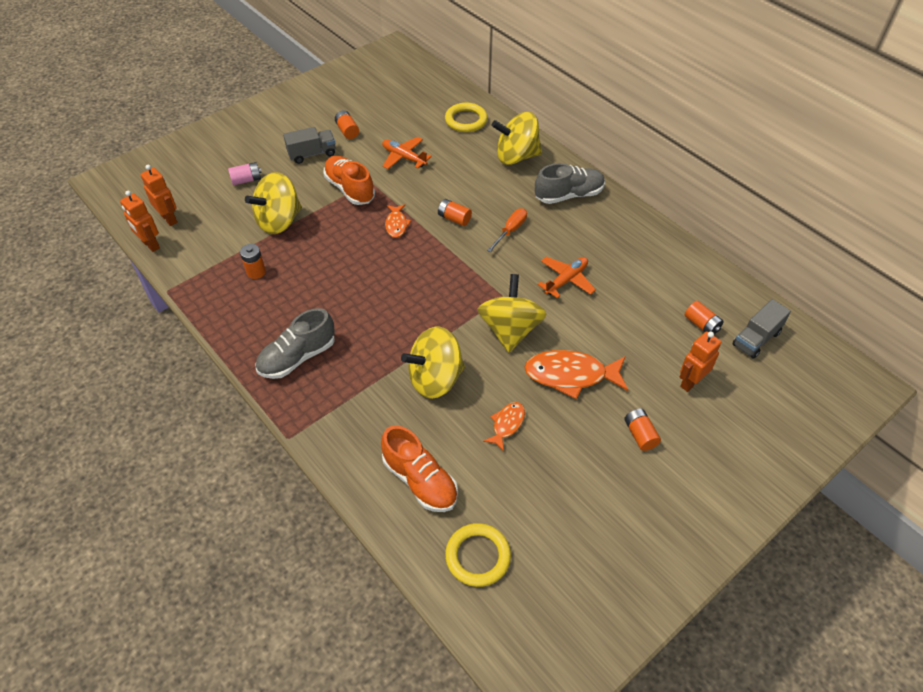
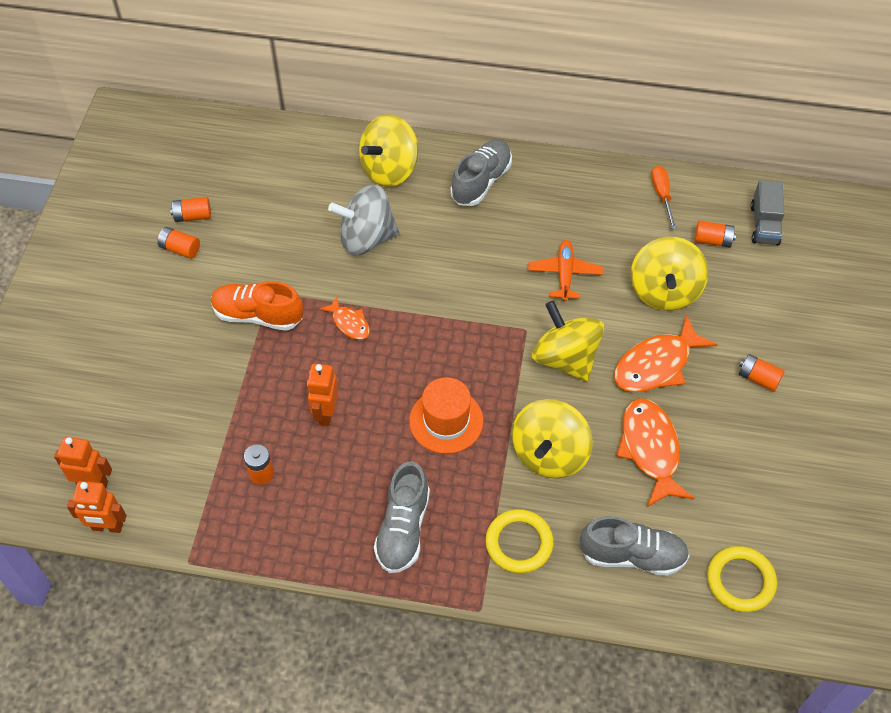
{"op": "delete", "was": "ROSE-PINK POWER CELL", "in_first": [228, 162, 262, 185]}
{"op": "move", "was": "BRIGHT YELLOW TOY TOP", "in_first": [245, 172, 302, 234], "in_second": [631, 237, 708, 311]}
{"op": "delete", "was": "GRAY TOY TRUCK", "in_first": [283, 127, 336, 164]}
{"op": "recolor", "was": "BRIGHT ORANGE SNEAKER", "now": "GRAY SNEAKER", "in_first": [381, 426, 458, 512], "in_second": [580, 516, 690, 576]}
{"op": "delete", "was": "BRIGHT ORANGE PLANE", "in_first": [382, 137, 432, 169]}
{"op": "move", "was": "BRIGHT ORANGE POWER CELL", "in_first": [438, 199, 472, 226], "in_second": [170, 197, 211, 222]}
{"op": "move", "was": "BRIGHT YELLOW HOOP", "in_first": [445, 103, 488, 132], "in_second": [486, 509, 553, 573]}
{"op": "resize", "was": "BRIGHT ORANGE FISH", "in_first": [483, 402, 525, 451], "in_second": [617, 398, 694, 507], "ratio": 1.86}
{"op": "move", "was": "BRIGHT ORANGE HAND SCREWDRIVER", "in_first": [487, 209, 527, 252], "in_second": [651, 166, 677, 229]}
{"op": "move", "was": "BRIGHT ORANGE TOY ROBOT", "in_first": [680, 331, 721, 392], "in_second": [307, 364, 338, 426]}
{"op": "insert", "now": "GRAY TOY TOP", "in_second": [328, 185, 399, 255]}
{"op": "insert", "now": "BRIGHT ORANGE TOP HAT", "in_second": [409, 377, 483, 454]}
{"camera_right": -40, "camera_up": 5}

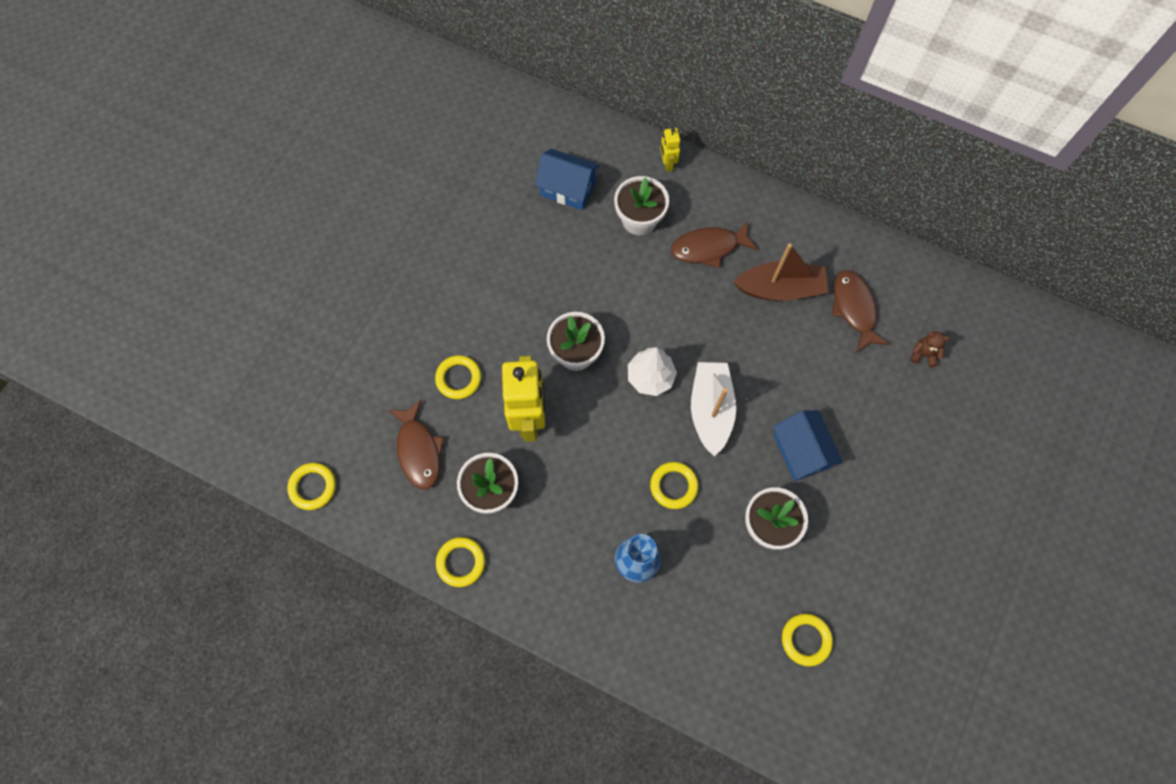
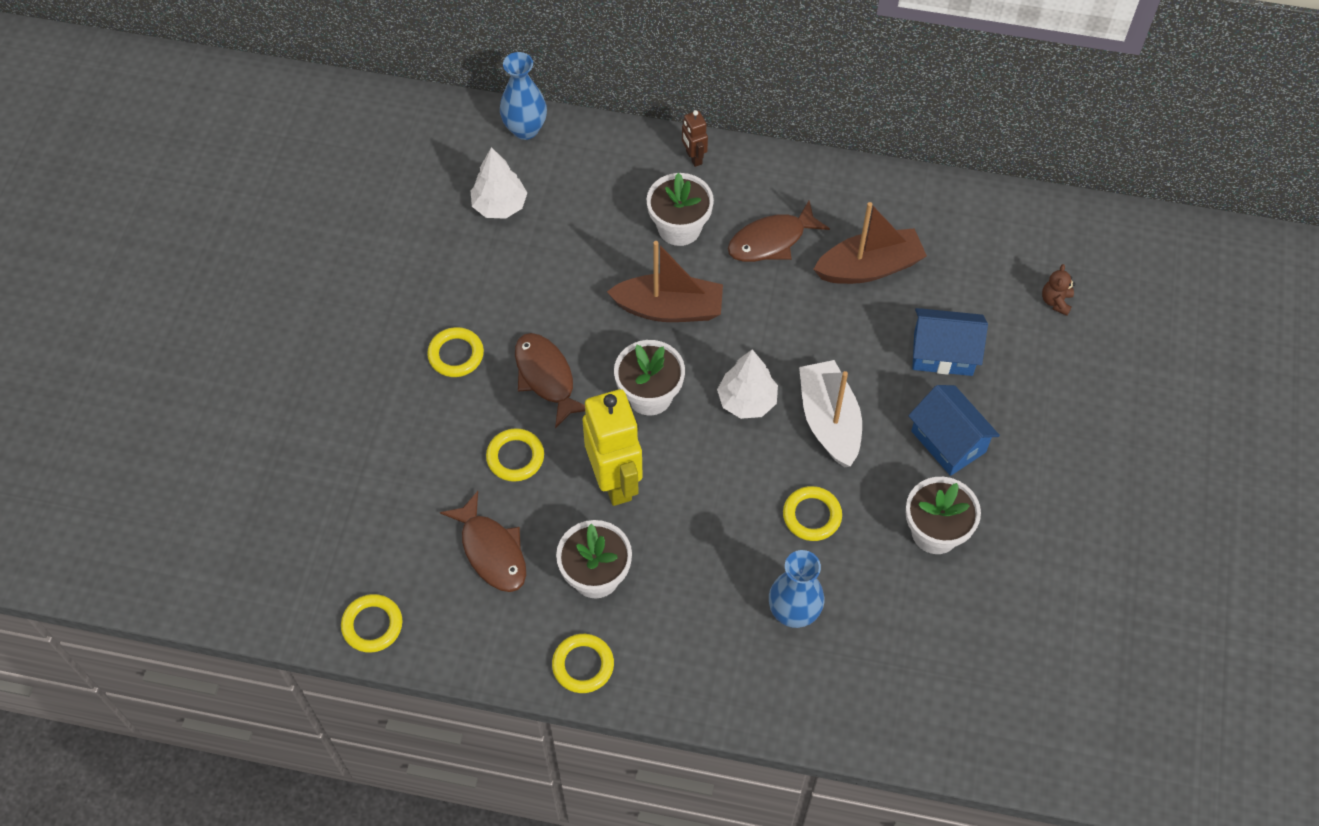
{"op": "move", "was": "BLUE TOY HOUSE", "in_first": [535, 149, 600, 210], "in_second": [912, 308, 988, 376]}
{"op": "recolor", "was": "BRIGHT YELLOW TOY ROBOT", "now": "RUSSET TOY ROBOT", "in_first": [660, 128, 680, 172], "in_second": [682, 110, 708, 167]}
{"op": "move", "was": "BRIGHT YELLOW HOOP", "in_first": [782, 614, 833, 666], "in_second": [427, 327, 484, 377]}
{"op": "move", "was": "RUSSET FISH", "in_first": [832, 270, 889, 353], "in_second": [515, 333, 585, 428]}
{"op": "rotate", "was": "RUSSET TEDDY", "in_first": [910, 331, 950, 367], "in_second": [1042, 264, 1075, 316], "clockwise": -75}
{"op": "insert", "now": "SNOW-WHITE TREE", "in_second": [471, 147, 527, 219]}
{"op": "insert", "now": "BLUE FLOWER VASE", "in_second": [500, 52, 547, 140]}
{"op": "insert", "now": "RUSSET BOAT", "in_second": [607, 241, 723, 322]}
{"camera_right": -15, "camera_up": -10}

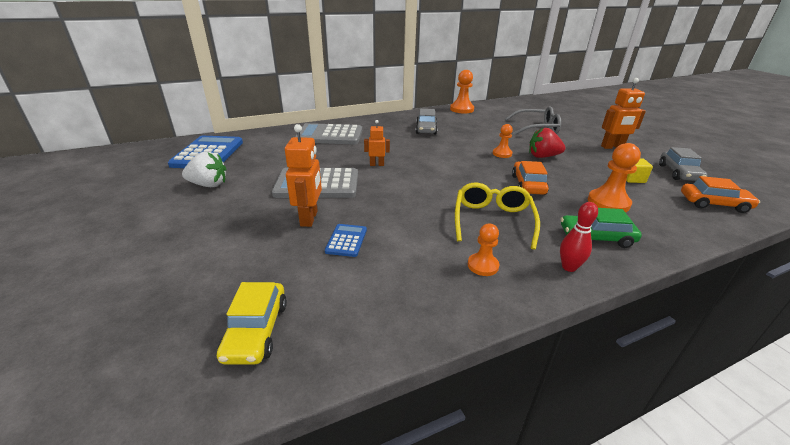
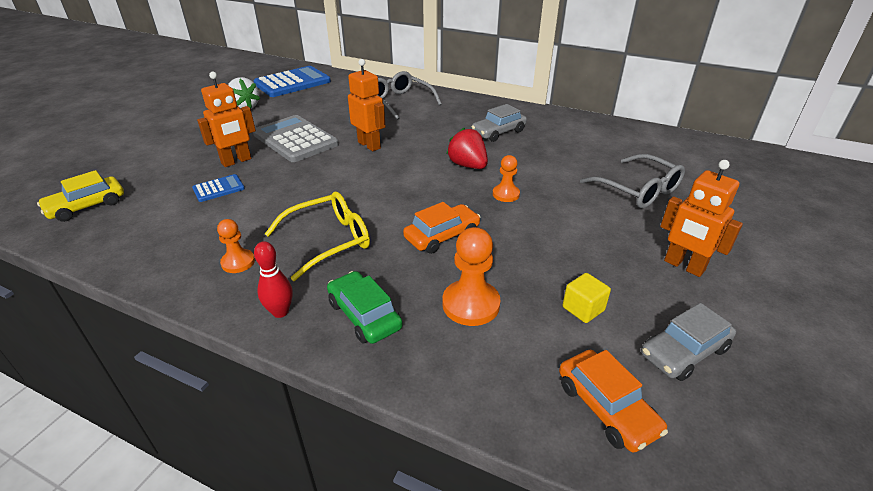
{"op": "replace", "was": "GRAY POCKET CALCULATOR", "now": "GRAY EYEGLASSES", "in_first": [295, 123, 362, 145], "in_second": [377, 71, 442, 120]}
{"op": "resize", "was": "BRIGHT ORANGE TOY ROBOT", "in_first": [364, 120, 390, 166], "in_second": [348, 59, 386, 151], "ratio": 1.65}
{"op": "delete", "was": "BRIGHT ORANGE PAWN", "in_first": [450, 70, 474, 113]}
{"op": "move", "was": "CRIMSON STRAWBERRY", "in_first": [529, 128, 566, 158], "in_second": [446, 128, 488, 169]}
{"camera_right": 50, "camera_up": 5}

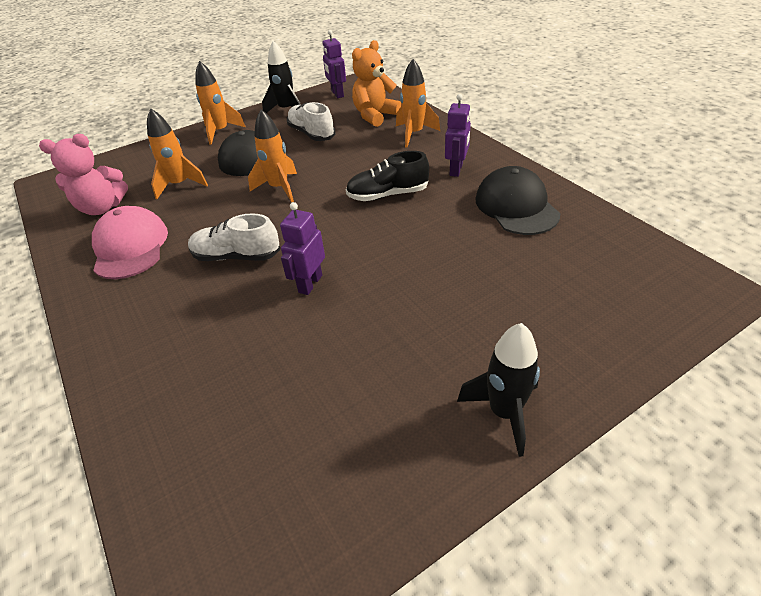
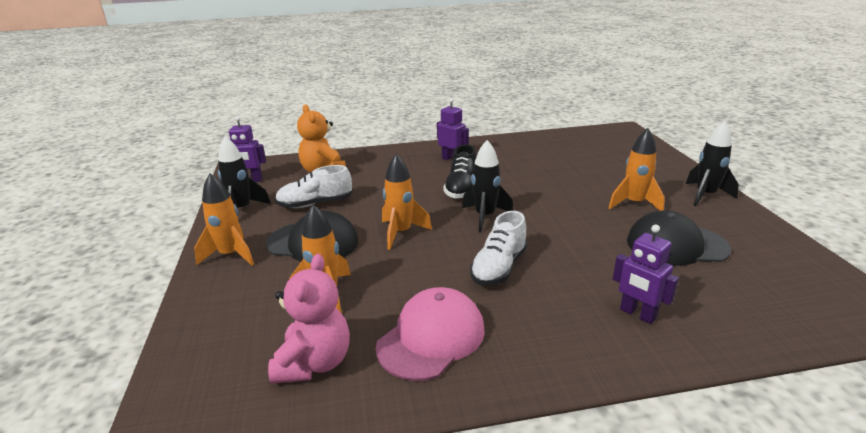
{"op": "rotate", "was": "ROSE-PINK PEAKED CAP", "in_first": [92, 206, 168, 279], "in_second": [375, 287, 485, 381], "clockwise": 120}
{"op": "move", "was": "VIOLET TOY ROBOT", "in_first": [280, 202, 325, 295], "in_second": [613, 225, 679, 324]}
{"op": "move", "was": "BRIGHT ORANGE ROCKET", "in_first": [396, 59, 440, 148], "in_second": [609, 128, 665, 211]}
{"op": "move", "was": "JET-BLACK PEAKED CAP", "in_first": [475, 166, 560, 235], "in_second": [627, 210, 731, 266]}
{"op": "insert", "now": "JET-BLACK ROCKET", "in_second": [462, 140, 513, 232]}
{"camera_right": -70, "camera_up": -15}

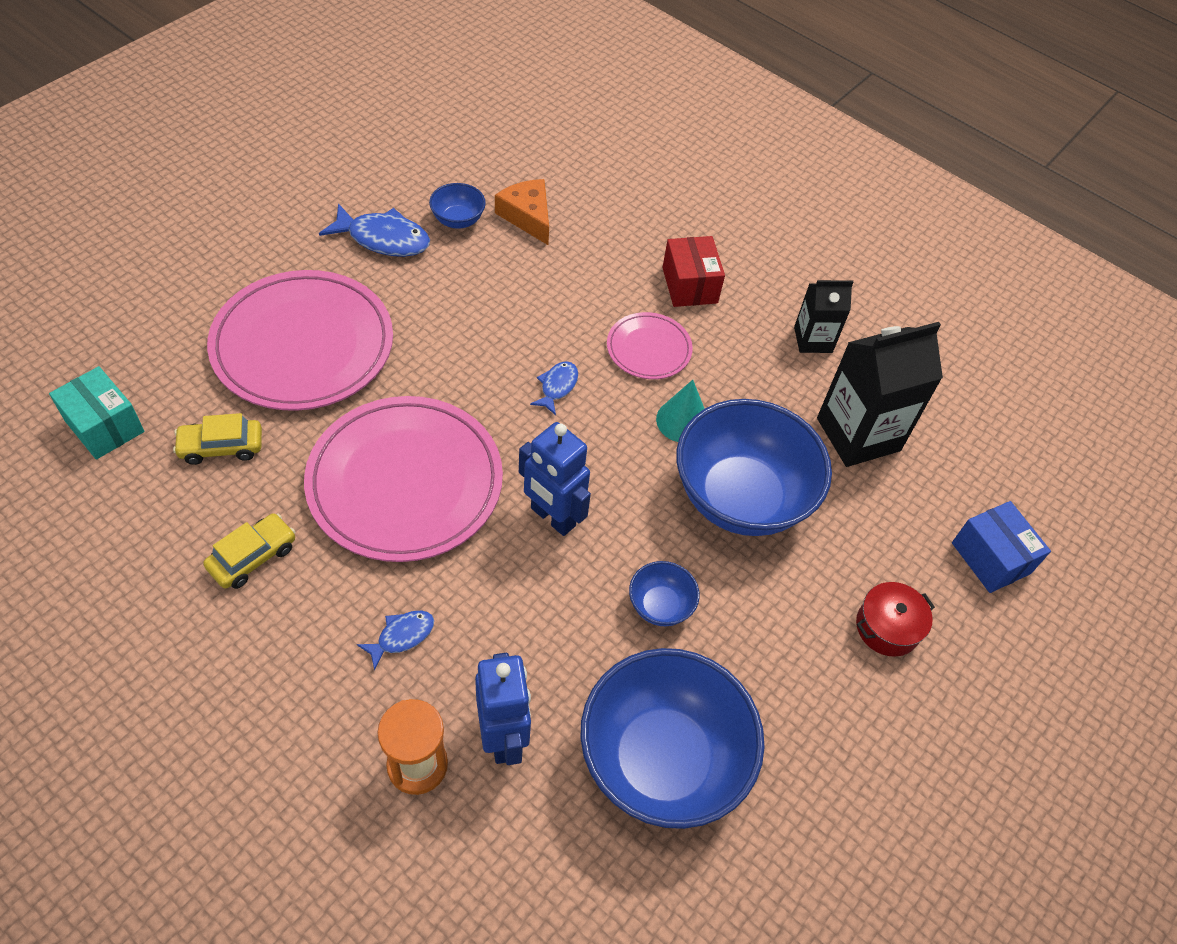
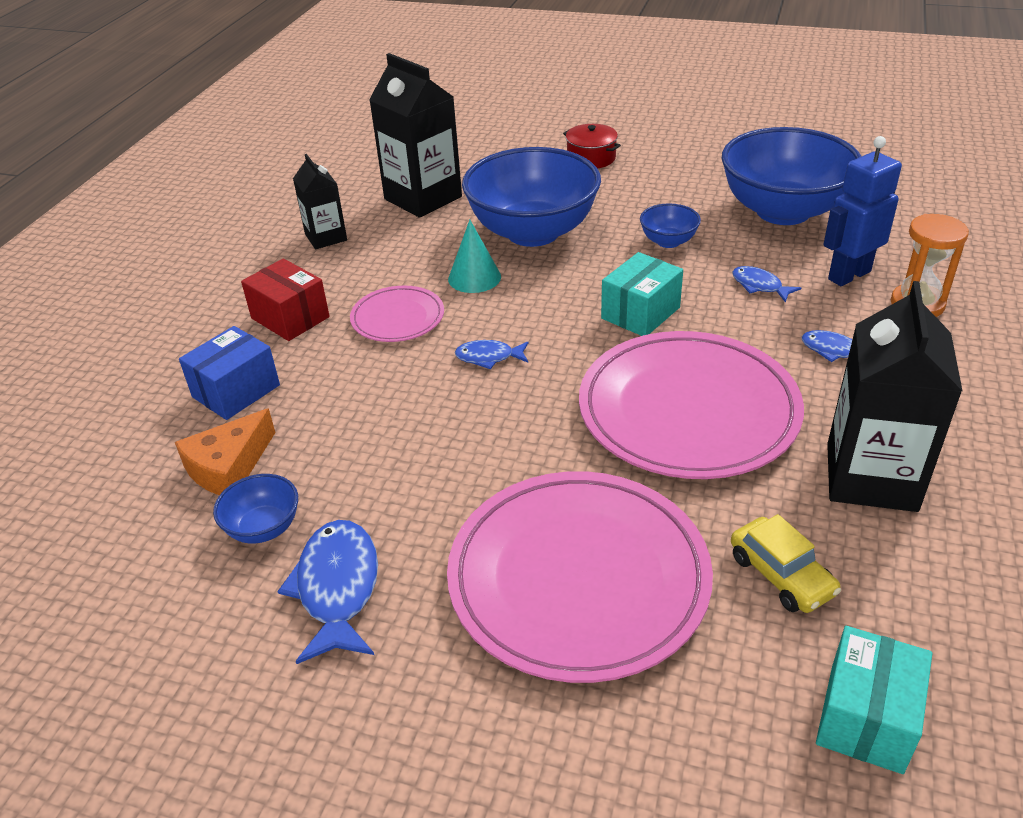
{"op": "replace", "was": "BRIGHT YELLOW TOY CAR", "now": "JET-BLACK MILK CARTON", "in_first": [203, 513, 295, 589], "in_second": [827, 281, 962, 512]}
{"op": "replace", "was": "BLUE TOY ROBOT", "now": "TEAL BOX", "in_first": [519, 422, 591, 536], "in_second": [601, 252, 683, 336]}
{"op": "rotate", "was": "CRIMSON BOX", "in_first": [662, 236, 725, 307], "in_second": [241, 258, 330, 341], "clockwise": 75}
{"op": "move", "was": "BLUE BOX", "in_first": [952, 501, 1051, 593], "in_second": [179, 326, 280, 420]}
{"op": "insert", "now": "BLUE FISH", "in_second": [732, 266, 801, 302]}
{"camera_right": -105, "camera_up": -15}

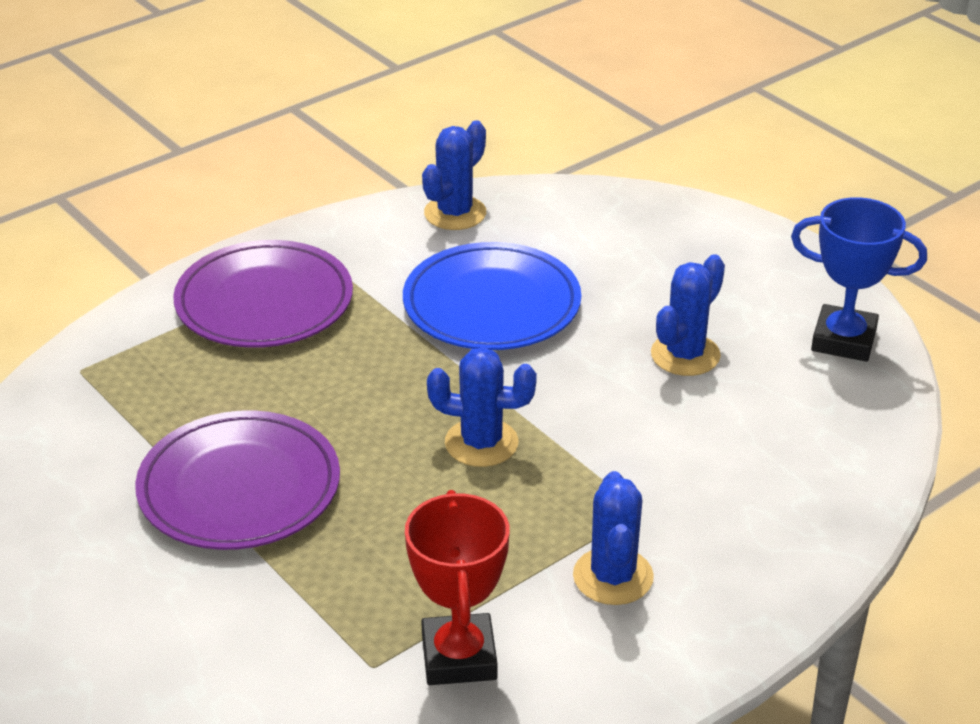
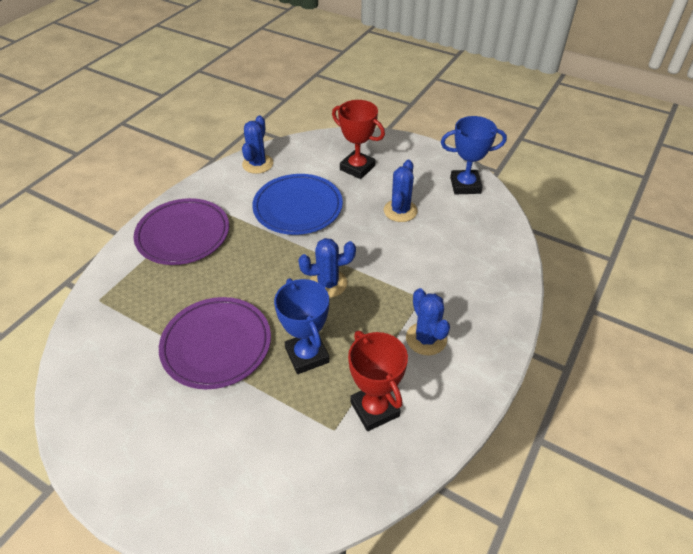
{"op": "insert", "now": "BLUE TROPHY", "in_second": [274, 278, 330, 374]}
{"op": "insert", "now": "CRIMSON TROPHY", "in_second": [332, 100, 385, 179]}
{"camera_right": -20, "camera_up": 10}

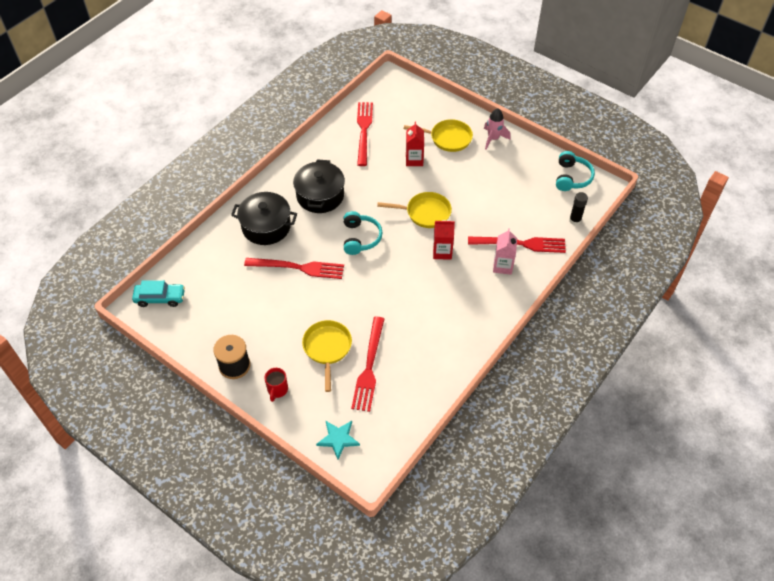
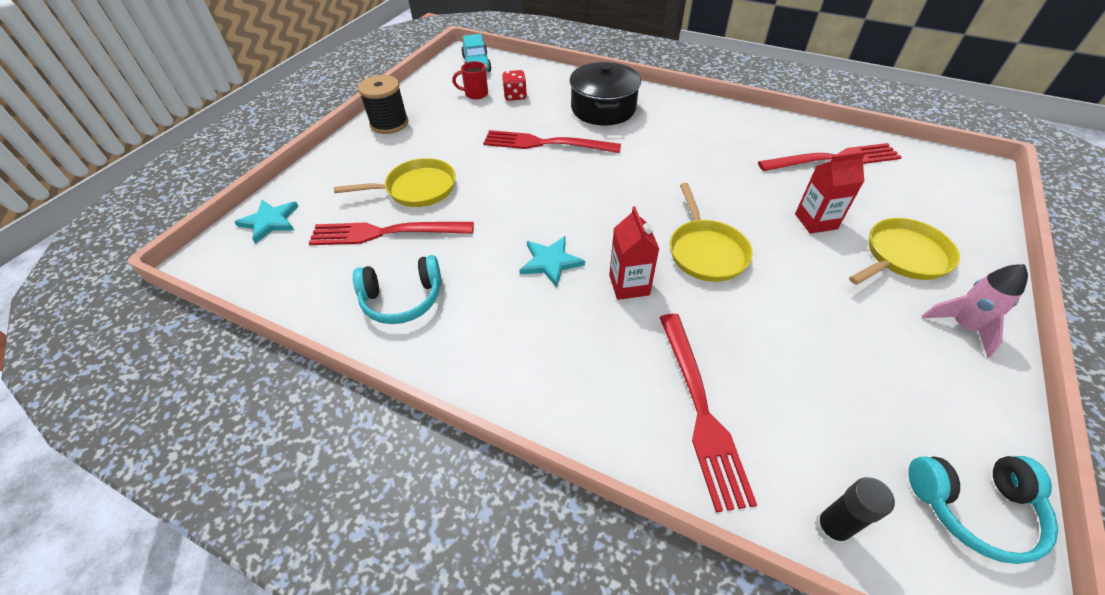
{"op": "rotate", "was": "CRIMSON DINNER FORK", "in_first": [244, 258, 344, 279], "in_second": [483, 130, 621, 153], "clockwise": 105}
{"op": "move", "was": "CRIMSON TEA MUG", "in_first": [264, 368, 288, 402], "in_second": [452, 61, 488, 100]}
{"op": "delete", "was": "JET-BLACK COOKING POT", "in_first": [293, 159, 345, 213]}
{"op": "move", "was": "TEAL OVER-EAR HEADPHONES", "in_first": [344, 211, 383, 255], "in_second": [353, 255, 442, 324]}
{"op": "rotate", "was": "BRIGHT YELLOW FRYING PAN", "in_first": [404, 119, 473, 152], "in_second": [849, 218, 960, 285], "clockwise": -120}
{"op": "delete", "was": "ROSE-PINK MILK CARTON", "in_first": [493, 228, 517, 275]}
{"op": "insert", "now": "CRIMSON DICE", "in_second": [502, 70, 527, 101]}
{"op": "insert", "now": "TEAL STAR", "in_second": [519, 236, 585, 288]}
{"camera_right": 80, "camera_up": -5}

